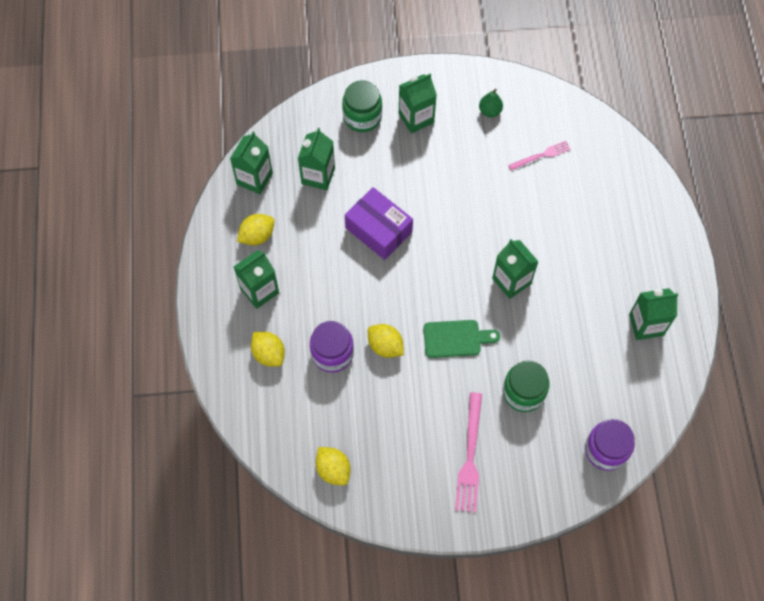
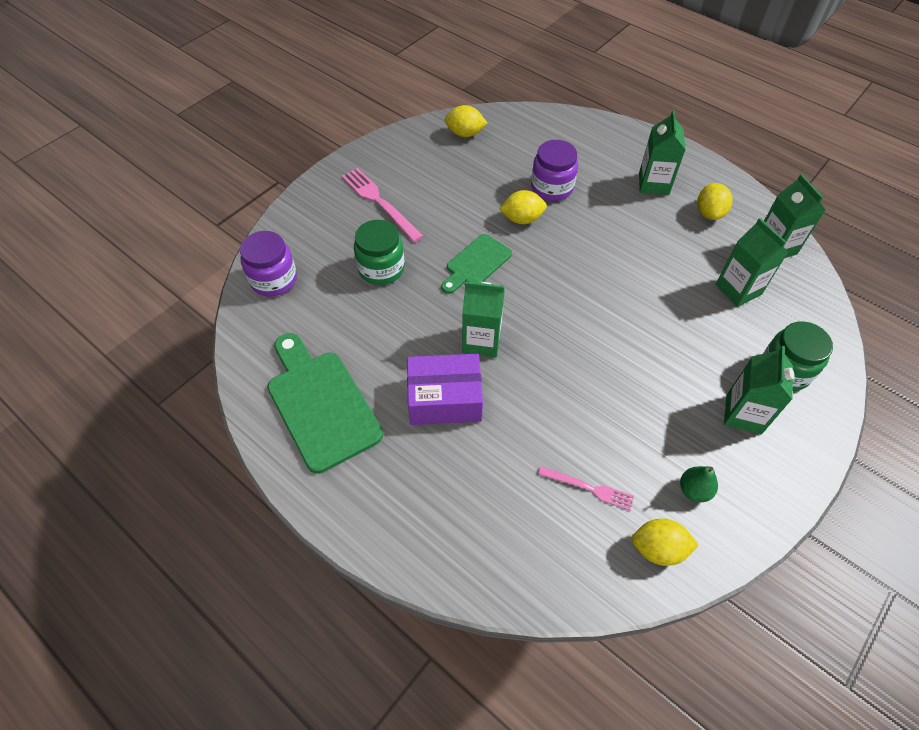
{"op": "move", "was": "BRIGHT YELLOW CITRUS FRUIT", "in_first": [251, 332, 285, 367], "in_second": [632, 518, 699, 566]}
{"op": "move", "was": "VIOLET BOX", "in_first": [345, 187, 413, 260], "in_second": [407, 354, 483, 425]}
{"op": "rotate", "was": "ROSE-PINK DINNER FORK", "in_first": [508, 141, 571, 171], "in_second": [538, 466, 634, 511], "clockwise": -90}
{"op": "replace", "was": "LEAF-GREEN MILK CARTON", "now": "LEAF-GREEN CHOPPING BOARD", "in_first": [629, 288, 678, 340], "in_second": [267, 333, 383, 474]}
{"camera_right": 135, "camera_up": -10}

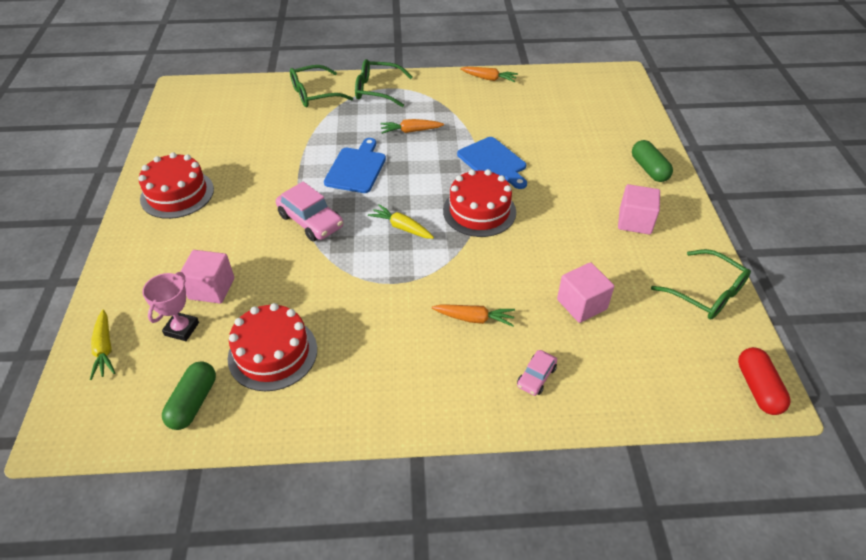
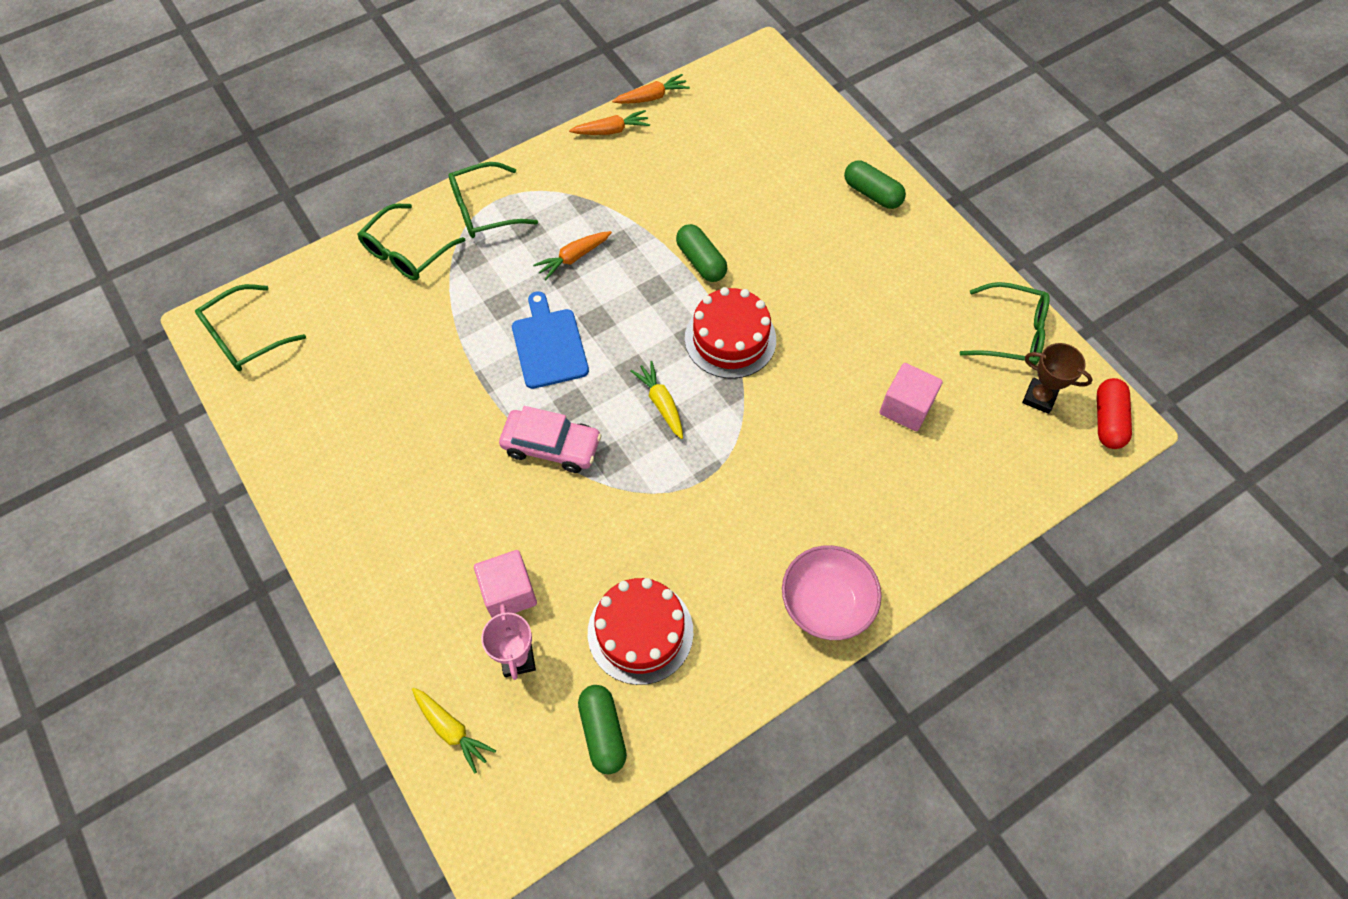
{"op": "delete", "was": "CRIMSON GATEAU", "in_first": [139, 152, 214, 219]}
{"op": "rotate", "was": "BRIGHT YELLOW TOY CARROT", "in_first": [368, 204, 434, 239], "in_second": [630, 361, 683, 439], "clockwise": 60}
{"op": "move", "was": "BRIGHT ORANGE TOY CARROT", "in_first": [432, 304, 515, 326], "in_second": [612, 74, 690, 104]}
{"op": "replace", "was": "BLUE CHOPPING BOARD", "now": "LEAF-GREEN PILL SHAPE", "in_first": [457, 137, 527, 189], "in_second": [676, 224, 727, 282]}
{"op": "delete", "was": "ROSE-PINK TOY CAR", "in_first": [517, 350, 557, 396]}
{"op": "delete", "was": "ROSE-PINK CUBE", "in_first": [618, 184, 660, 235]}
{"op": "rotate", "was": "CRIMSON PILL SHAPE", "in_first": [738, 347, 791, 415], "in_second": [1097, 378, 1132, 449], "clockwise": 45}
{"op": "insert", "now": "LEAF-GREEN EYEGLASSES", "in_second": [195, 284, 306, 371]}
{"op": "insert", "now": "ROSE-PINK BOWL", "in_second": [782, 545, 881, 640]}
{"op": "insert", "now": "RUSSET TROPHY", "in_second": [1022, 343, 1093, 414]}
{"camera_right": -30, "camera_up": 15}

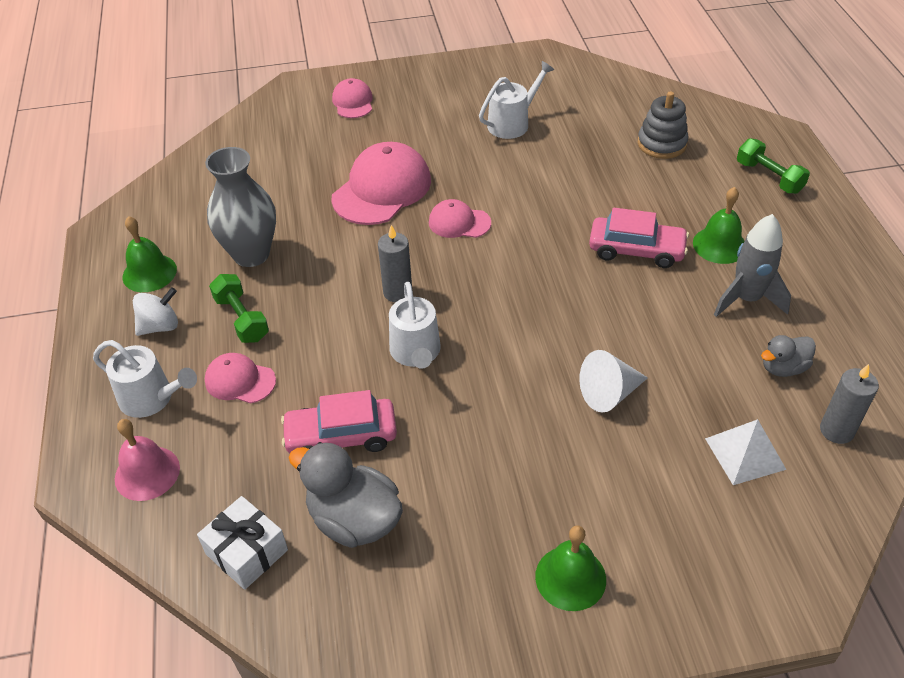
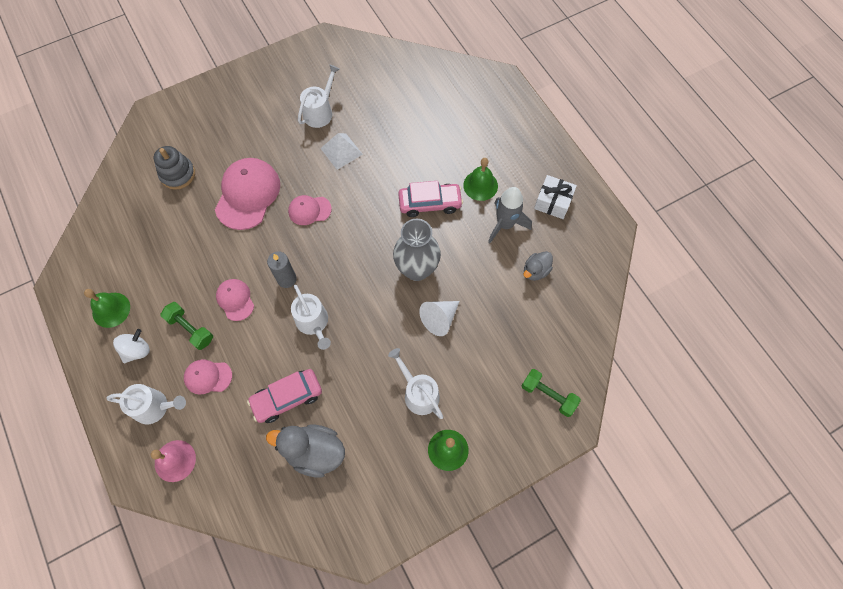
{"op": "move", "was": "SNOW-WHITE WRAPPED GIFT", "in_first": [197, 496, 288, 590], "in_second": [534, 175, 577, 219]}
{"op": "move", "was": "GRAY FLOWER VASE", "in_first": [205, 147, 276, 267], "in_second": [393, 219, 441, 281]}
{"op": "move", "was": "ROSE-PINK PEAKED CAP", "in_first": [332, 78, 373, 118], "in_second": [216, 279, 254, 321]}
{"op": "move", "was": "GRAY RING STACKER", "in_first": [637, 91, 688, 159], "in_second": [154, 146, 195, 190]}
{"op": "move", "was": "SNOW-WHITE PYRAMID SHAPE", "in_first": [705, 419, 787, 485], "in_second": [320, 133, 363, 170]}
{"op": "move", "was": "LEAF-GREEN FREE WEIGHT", "in_first": [737, 138, 810, 194], "in_second": [521, 369, 581, 417]}
{"op": "delete", "was": "GRAY WAX CANDLE", "in_first": [820, 364, 879, 444]}
{"op": "insert", "now": "SNOW-WHITE WATERING POT", "in_second": [388, 348, 443, 419]}
{"camera_right": -20, "camera_up": 20}

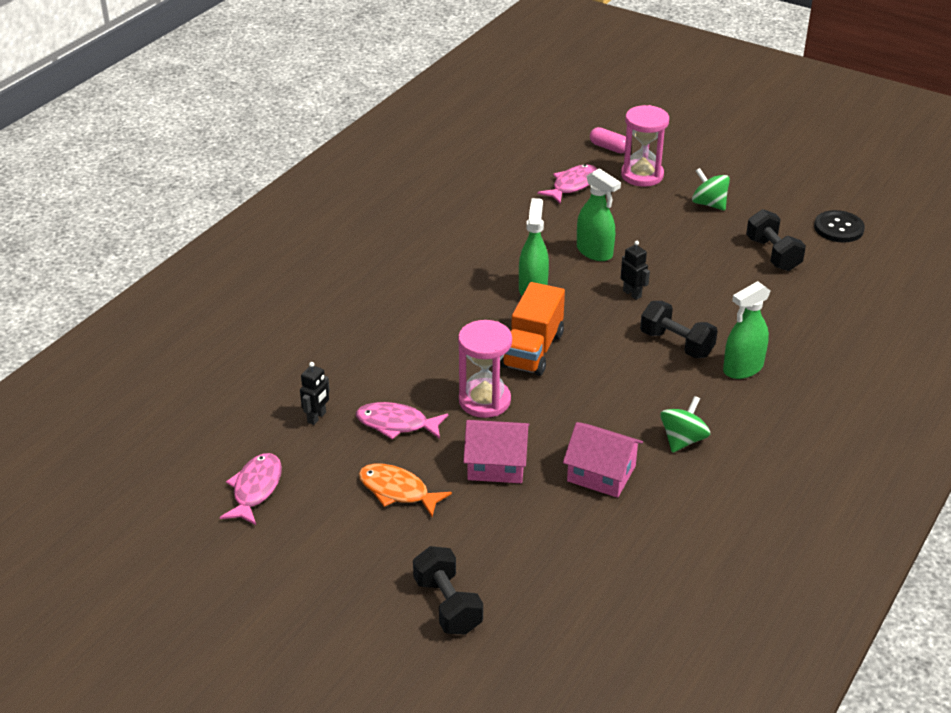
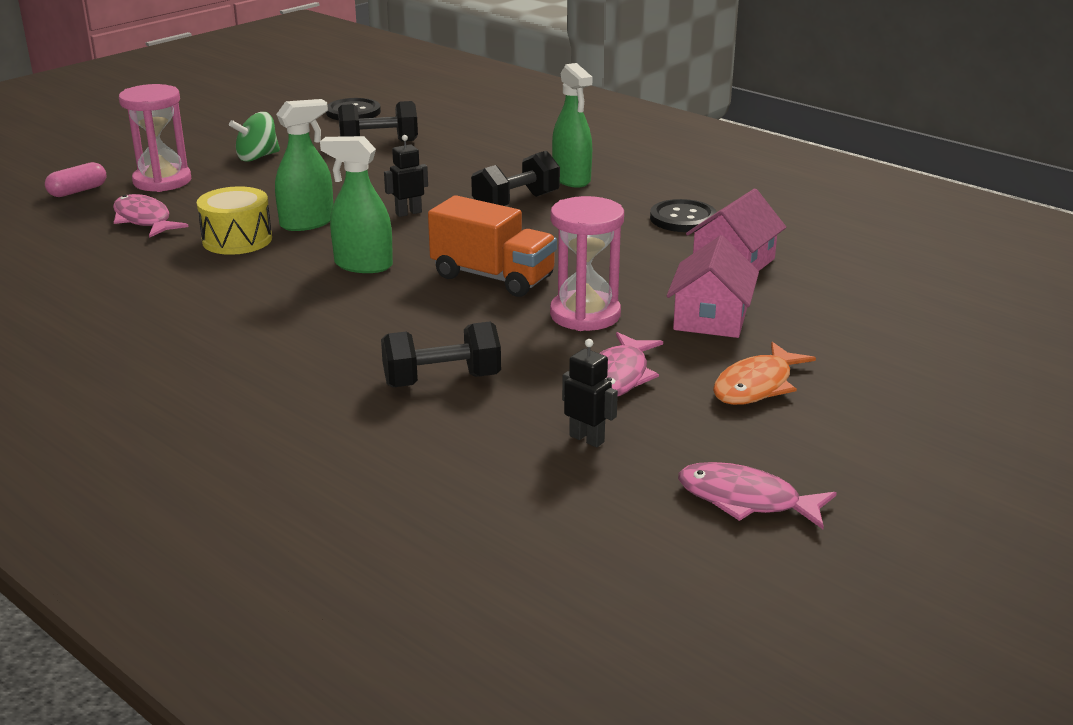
{"op": "move", "was": "JET-BLACK FREE WEIGHT", "in_first": [413, 546, 483, 635], "in_second": [381, 322, 501, 387]}
{"op": "replace", "was": "LEAF-GREEN TOY TOP", "now": "JET-BLACK SHIRT BUTTON", "in_first": [660, 396, 710, 453], "in_second": [650, 199, 717, 232]}
{"op": "insert", "now": "BRIGHT YELLOW DRUM", "in_second": [197, 186, 272, 255]}
{"camera_right": -80, "camera_up": -10}

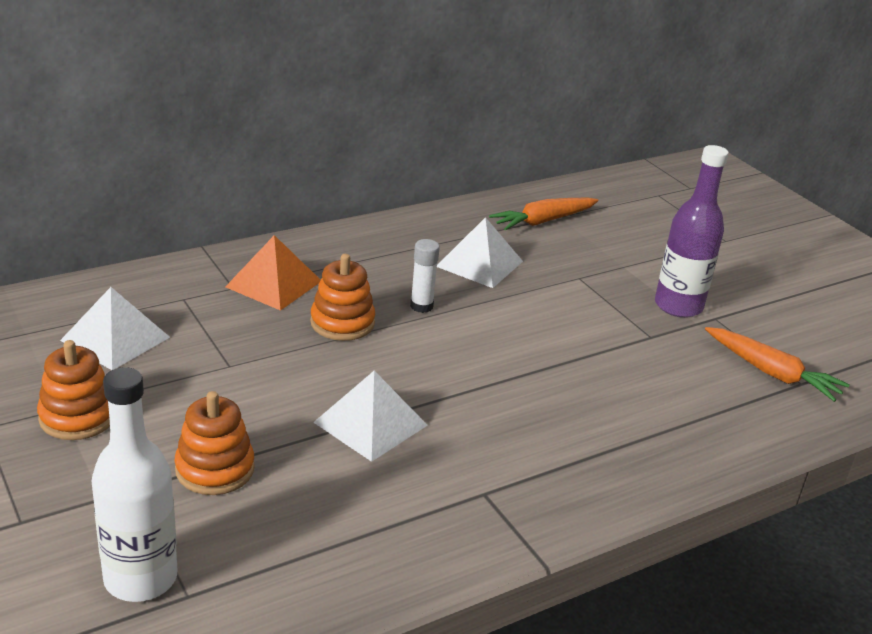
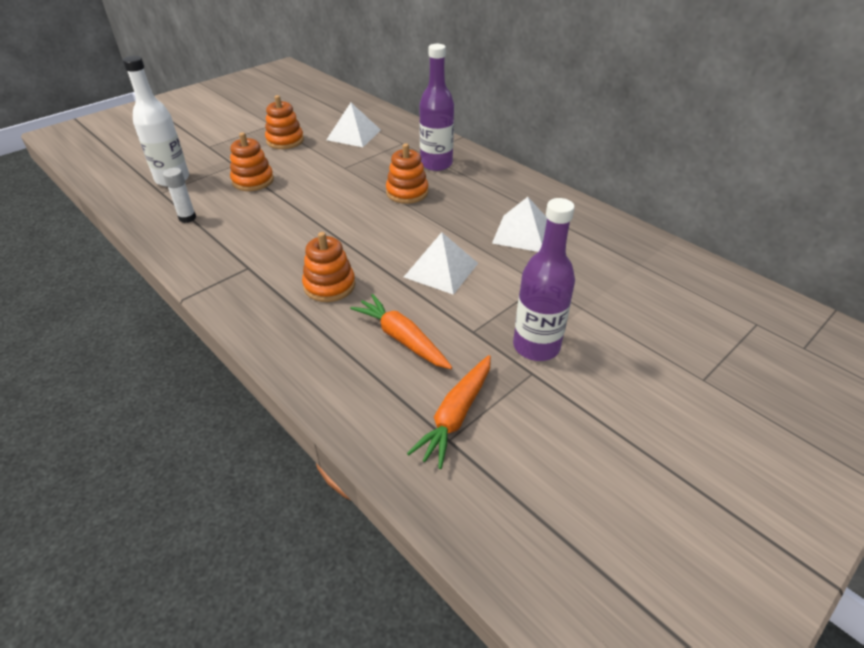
{"op": "replace", "was": "BRIGHT ORANGE PYRAMID SHAPE", "now": "VIOLET FLASK", "in_first": [225, 235, 320, 311], "in_second": [419, 44, 454, 171]}
{"op": "move", "was": "SNOW-WHITE PYRAMID SHAPE", "in_first": [313, 371, 428, 462], "in_second": [404, 232, 478, 295]}
{"op": "move", "was": "SNOW-WHITE GLUE STICK", "in_first": [410, 239, 440, 313], "in_second": [163, 168, 196, 223]}
{"op": "move", "was": "BRIGHT ORANGE TOY CARROT", "in_first": [489, 197, 599, 230], "in_second": [350, 294, 452, 369]}
{"op": "insert", "now": "BRIGHT ORANGE RING STACKER", "in_second": [302, 232, 355, 302]}
{"camera_right": 80, "camera_up": 10}

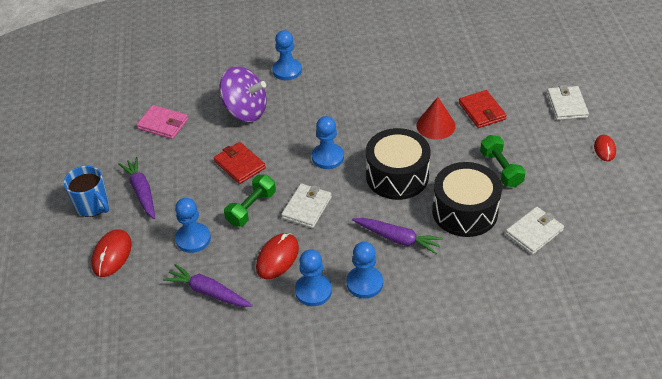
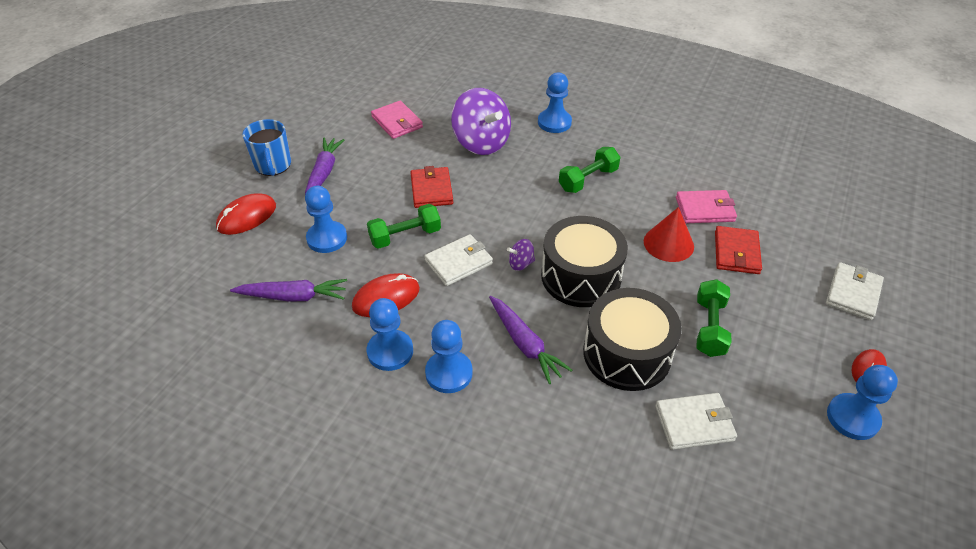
{"op": "rotate", "was": "VIOLET TOY CARROT", "in_first": [163, 264, 253, 307], "in_second": [230, 279, 347, 302], "clockwise": 120}
{"op": "move", "was": "BLUE PAWN", "in_first": [312, 116, 344, 169], "in_second": [827, 365, 898, 440]}
{"op": "insert", "now": "VIOLET TOY TOP", "in_second": [507, 239, 535, 271]}
{"op": "insert", "now": "LEAF-GREEN FREE WEIGHT", "in_second": [559, 147, 620, 193]}
{"op": "insert", "now": "ROSE-PINK WALLET", "in_second": [676, 190, 737, 223]}
{"camera_right": 30, "camera_up": 0}

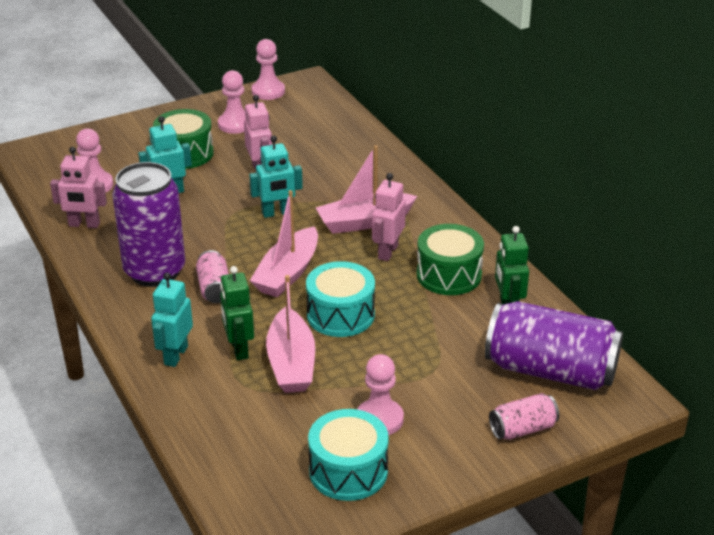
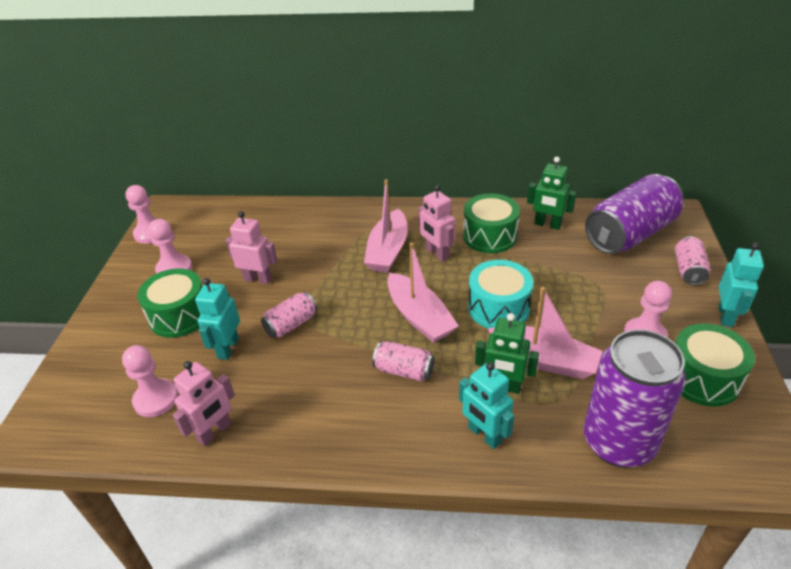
{"op": "move", "was": "VIOLET CAN", "in_first": [112, 162, 185, 287], "in_second": [583, 329, 686, 468]}
{"op": "move", "was": "TEAL TOY ROBOT", "in_first": [249, 136, 303, 218], "in_second": [718, 242, 764, 327]}
{"op": "recolor", "was": "TEAL DRUM", "now": "LEAF-GREEN DRUM", "in_first": [308, 409, 389, 501], "in_second": [675, 323, 755, 407]}
{"op": "insert", "now": "ROSE-PINK CAN", "in_second": [261, 292, 318, 338]}
{"camera_right": -55, "camera_up": 5}

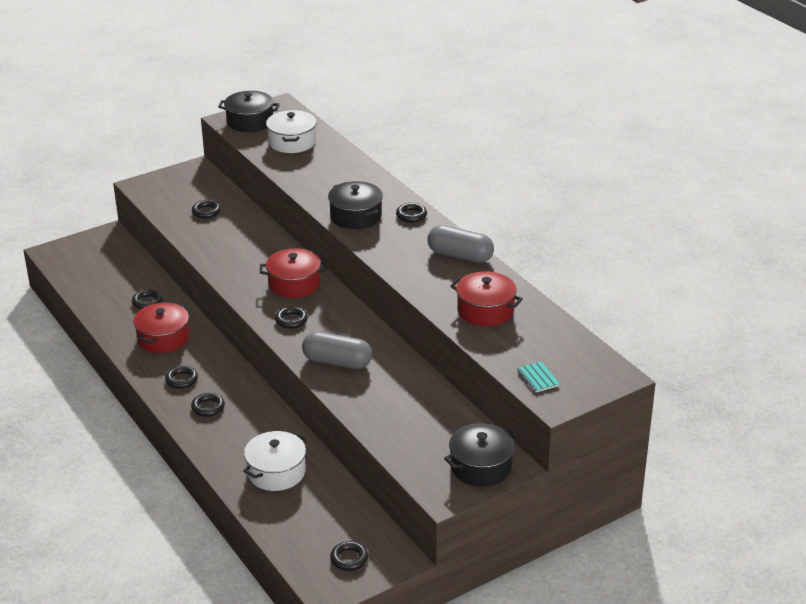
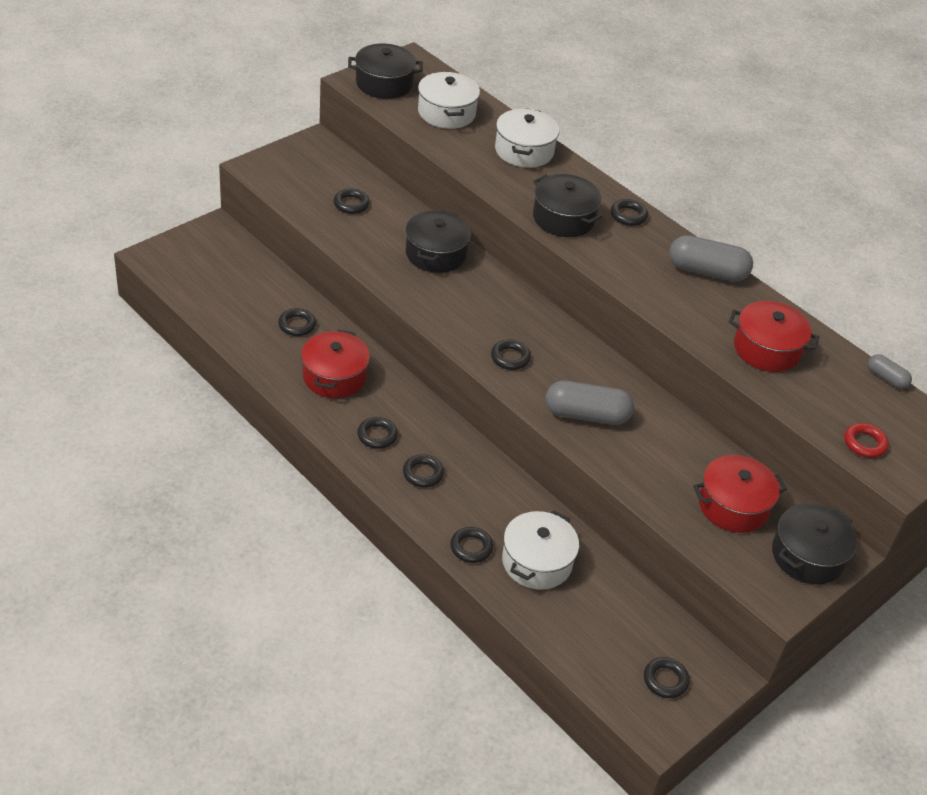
{"op": "move", "was": "CRIMSON COOKING POT", "in_first": [260, 248, 327, 298], "in_second": [693, 455, 787, 533]}
{"op": "replace", "was": "TEAL NOTEBOOK", "now": "CRIMSON HOOP", "in_first": [517, 361, 560, 393], "in_second": [844, 423, 889, 458]}
{"op": "insert", "now": "JET-BLACK COOKING POT", "in_second": [405, 210, 471, 273]}
{"op": "insert", "now": "JET-BLACK HOOP", "in_second": [450, 527, 493, 563]}
{"op": "insert", "now": "SNOW-WHITE COOKING POT", "in_second": [495, 108, 559, 168]}
{"op": "insert", "now": "GRAY PILL SHAPE", "in_second": [868, 354, 912, 389]}
{"camera_right": -15, "camera_up": 10}

